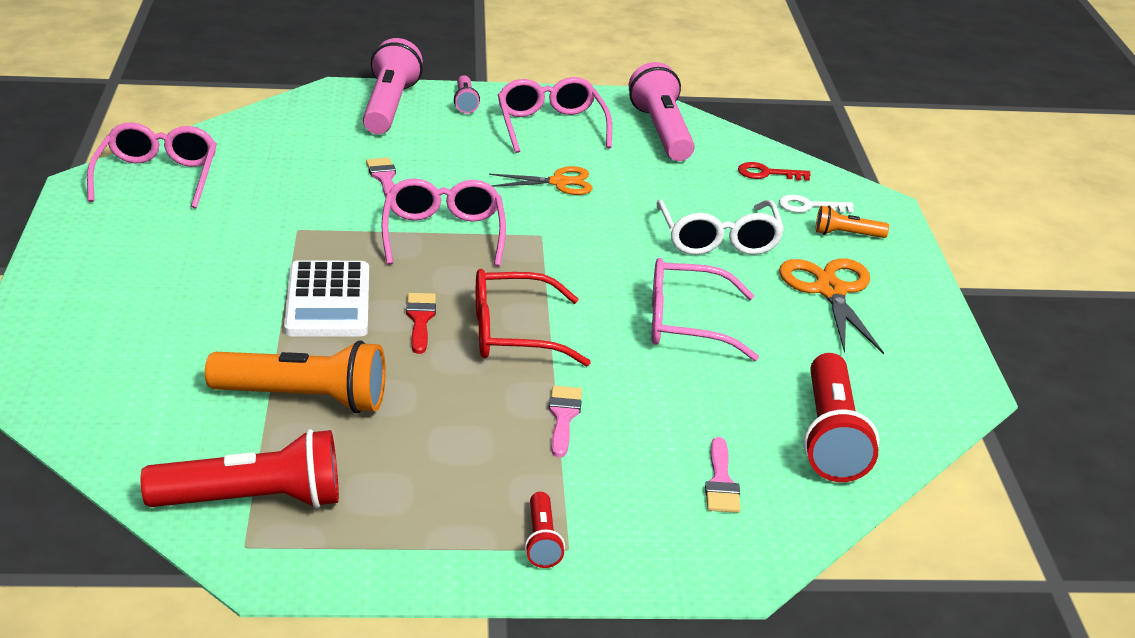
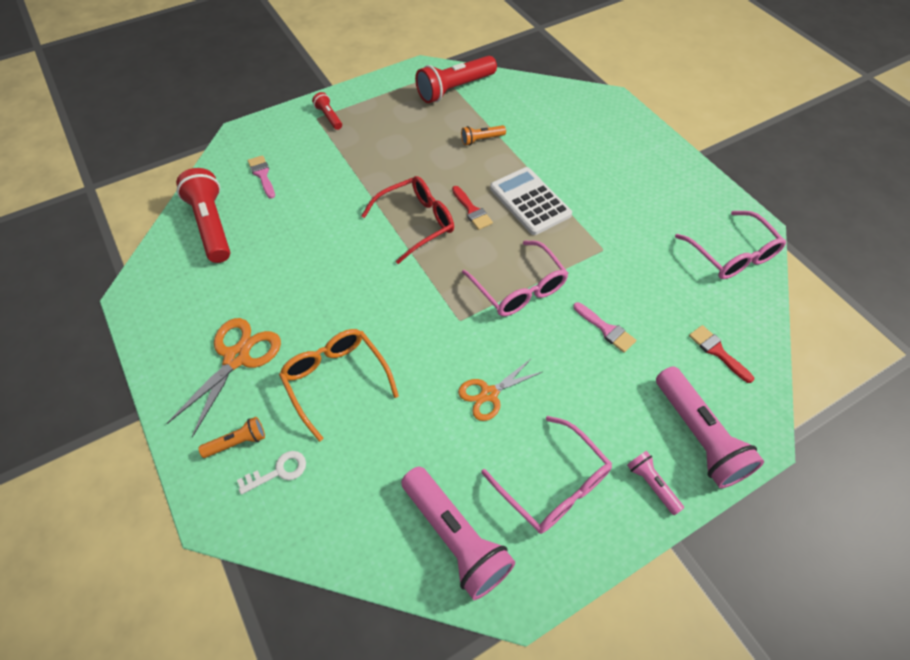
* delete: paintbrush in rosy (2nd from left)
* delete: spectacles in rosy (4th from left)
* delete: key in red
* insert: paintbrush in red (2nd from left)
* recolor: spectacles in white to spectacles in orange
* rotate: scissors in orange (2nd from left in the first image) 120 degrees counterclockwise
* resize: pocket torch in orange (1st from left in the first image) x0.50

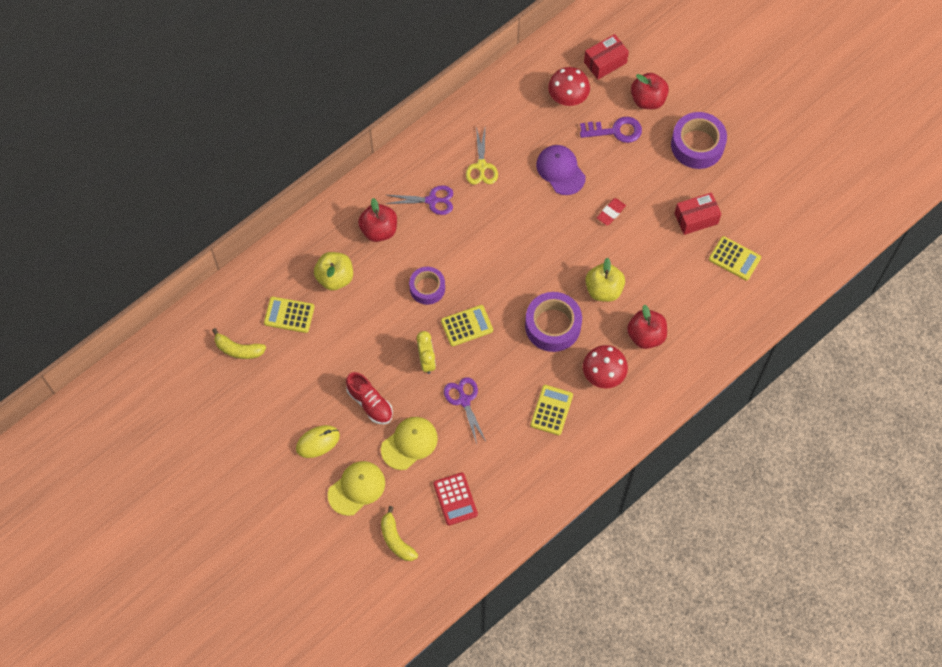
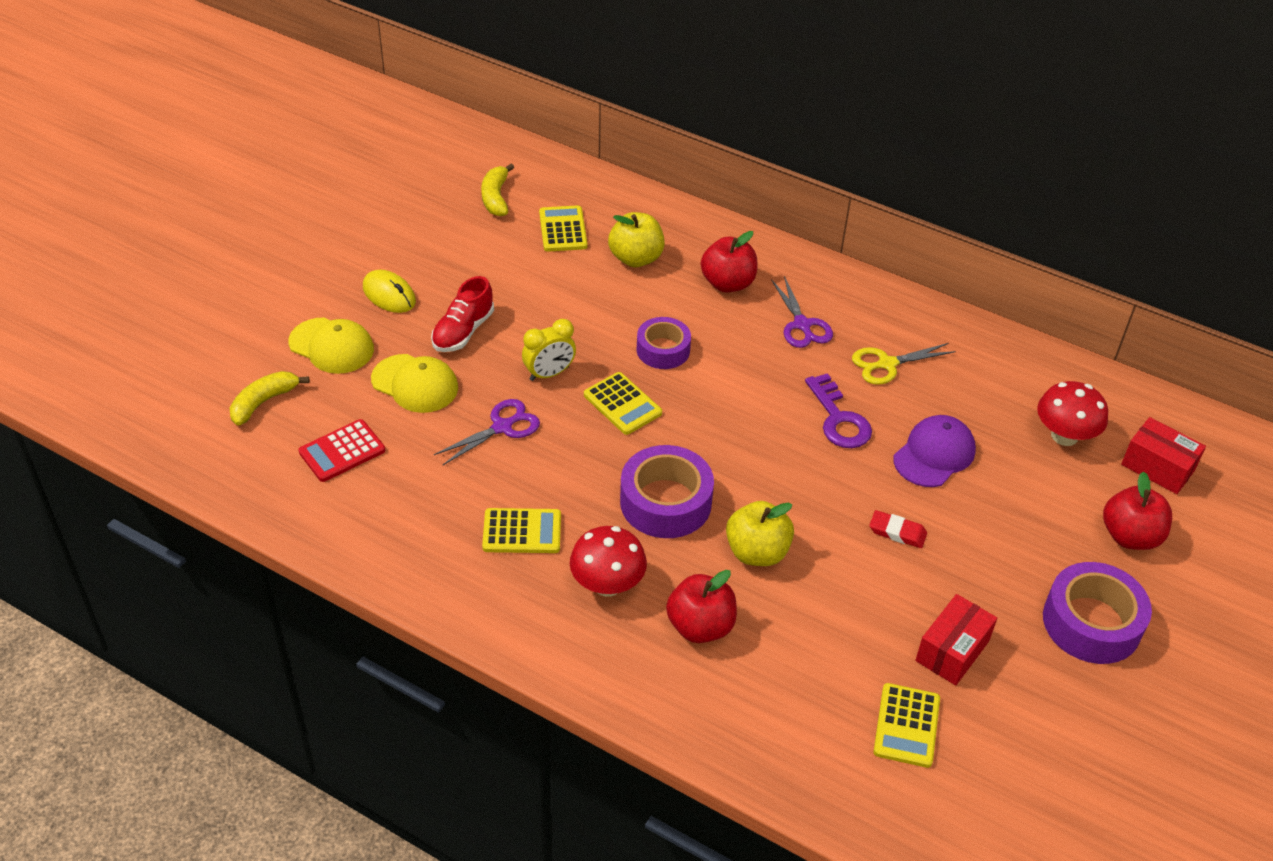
* move: key in royal purple
* rotate: box in red (2nd from left in the first image) 75 degrees clockwise

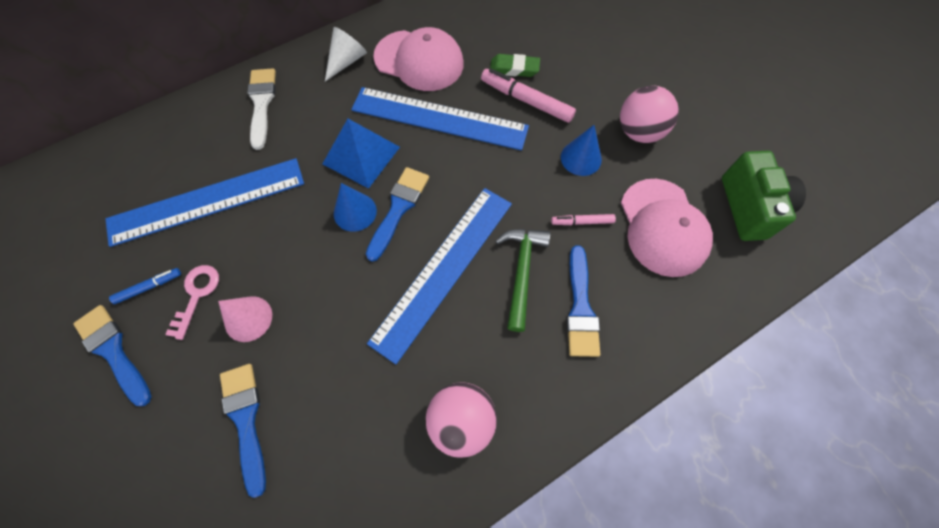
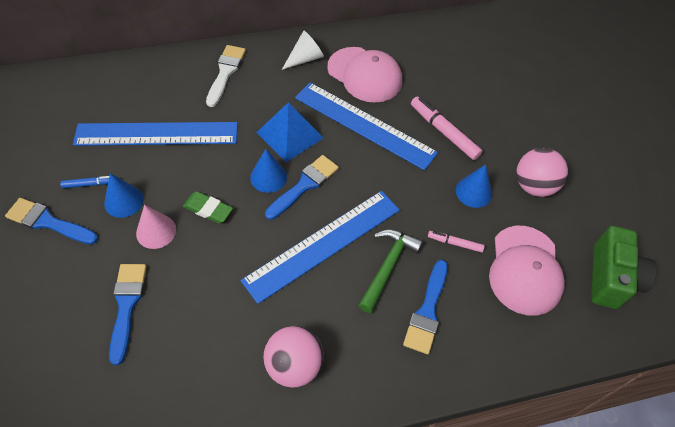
* move: eraser in emerald
* replace: key in rosy to cone in royal blue (1st from left)
* rotate: paintbrush in royal blue (1st from left) 45 degrees counterclockwise

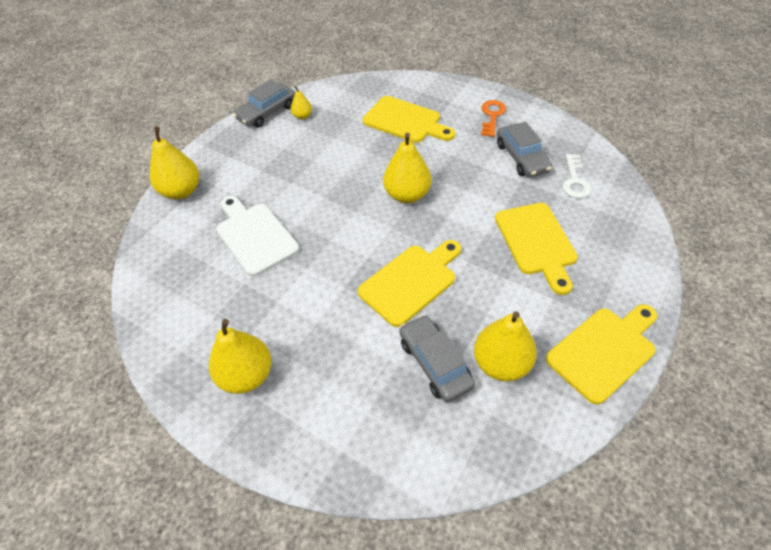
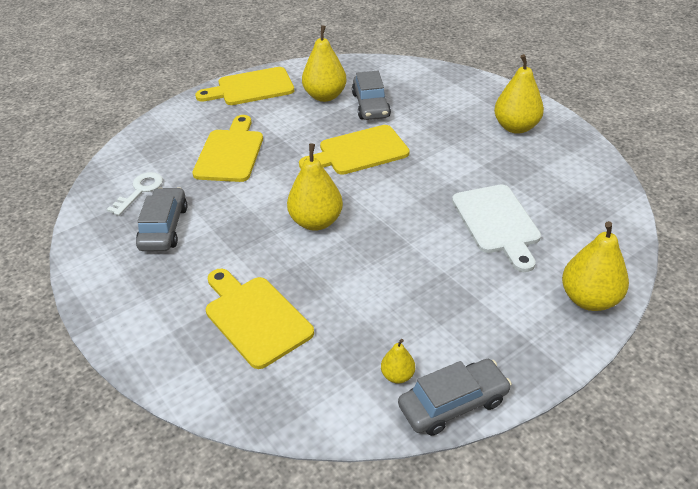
* delete: key in orange

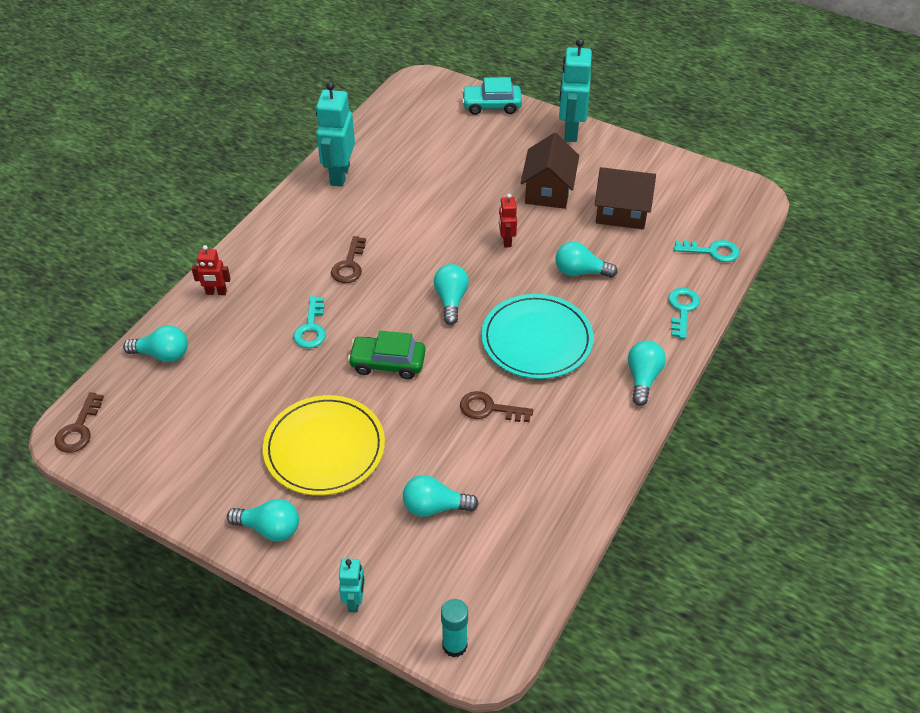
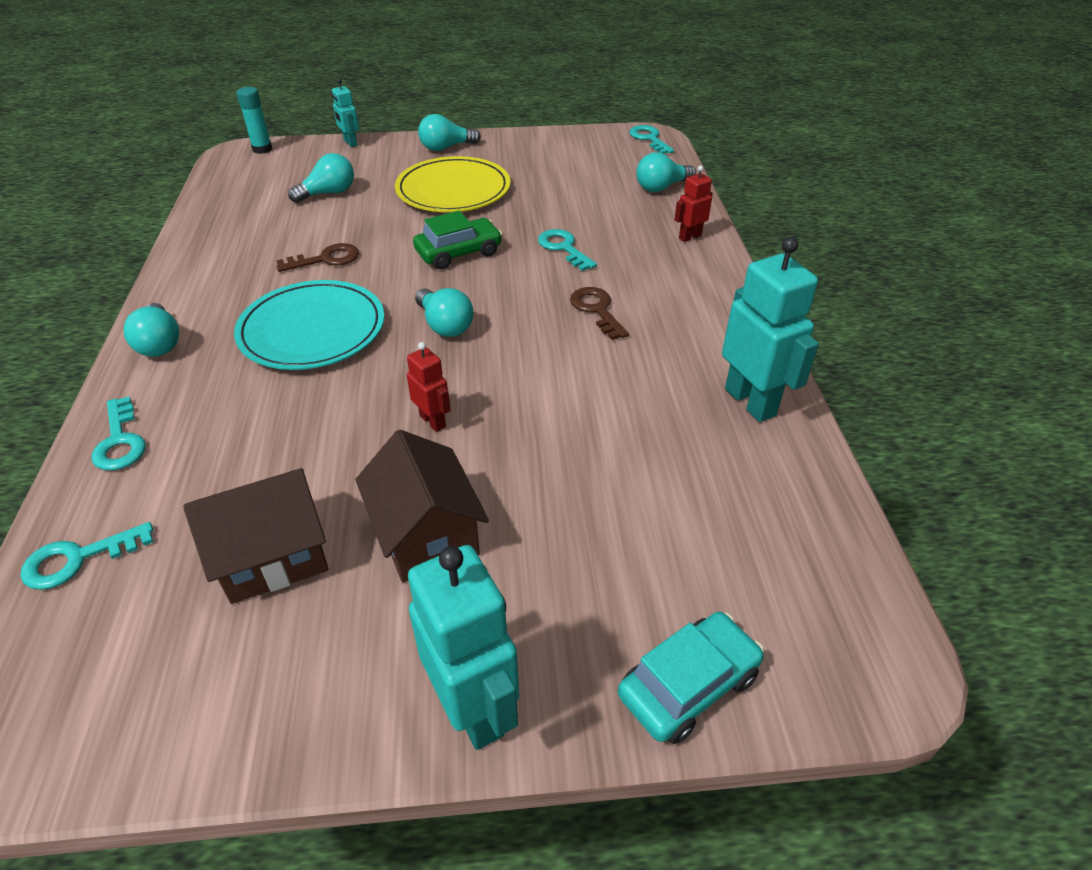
* delete: lightbulb in aqua (5th from left)
* recolor: key in dark brown (1st from left) to key in aqua (4th from left)

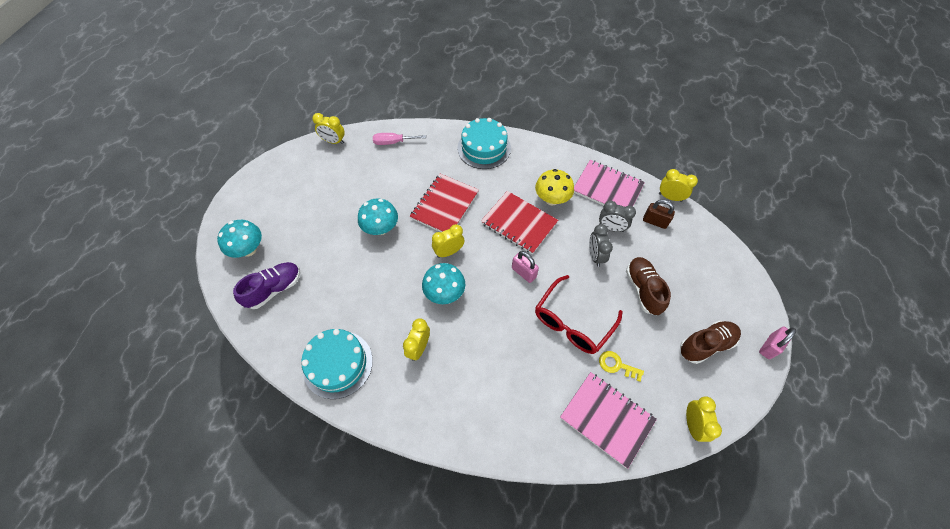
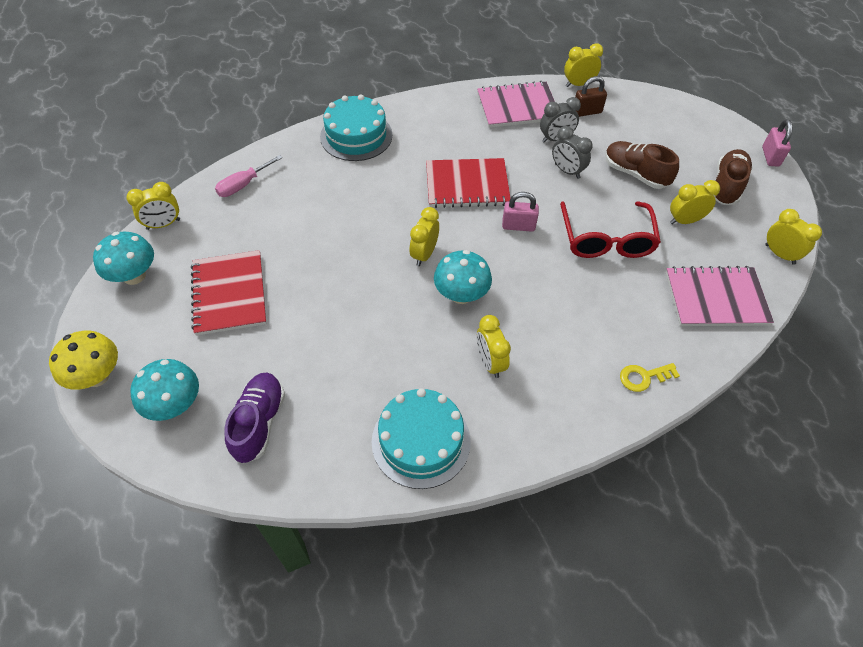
* insert: clock in bright yellow (5th from left)
* move: fungus in aqua (2nd from left in the first image) to fungus in aqua (1st from left)
* move: notebook in red (1st from left)
* move: fungus in bright yellow
* move: key in bright yellow

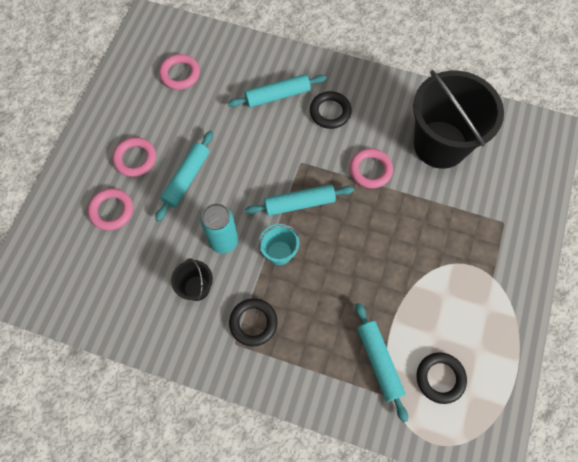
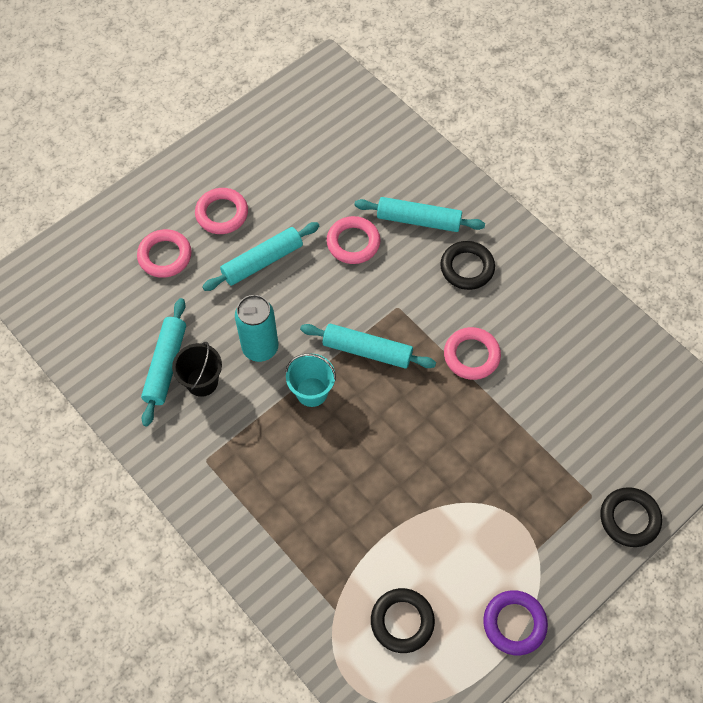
* delete: bucket in ebony (2nd from left)
* insert: torus in royal purple
* move: torus in rosy (3rd from left)
* move: torus in ebony (1st from left in the first image) to torus in ebony (3rd from left)
* move: rolling pin in aqua (4th from left in the first image) to rolling pin in aqua (1st from left)

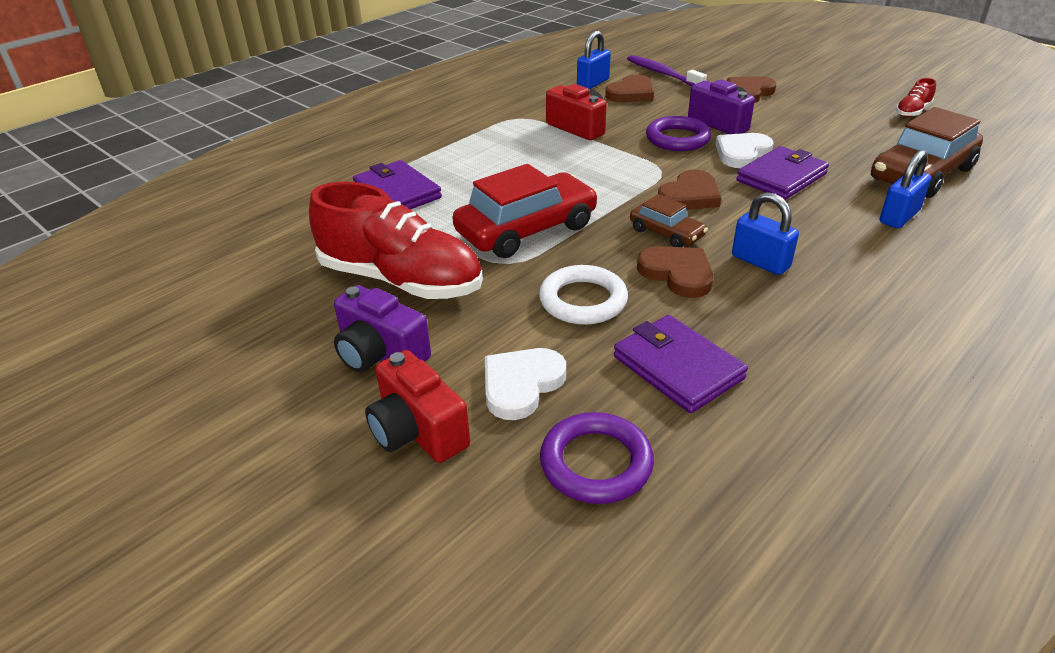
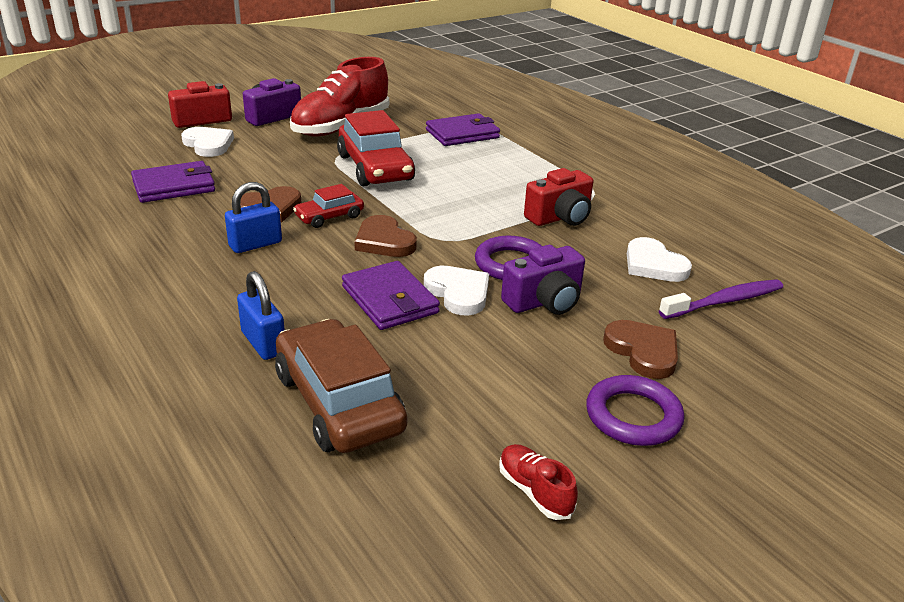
* delete: torus in white
* delete: padlock in royal blue (1st from left)
* move: torus in royal purple (1st from left in the first image) to torus in royal purple (2nd from left)
* recolor: love heart in dark brown (1st from left) to love heart in white (3rd from left)
* recolor: toy car in dark brown (1st from left) to toy car in red (1st from left)

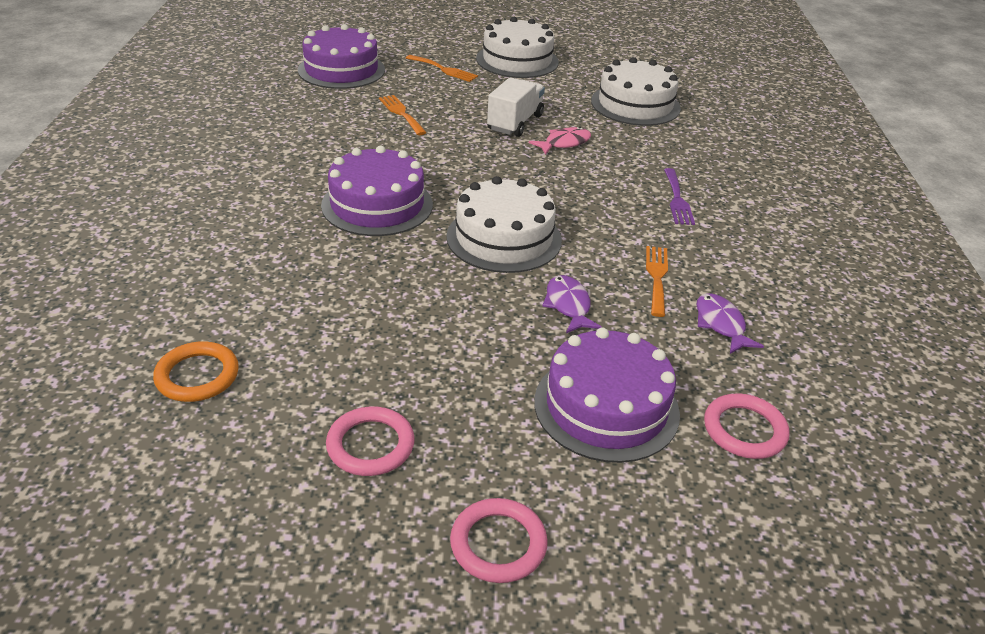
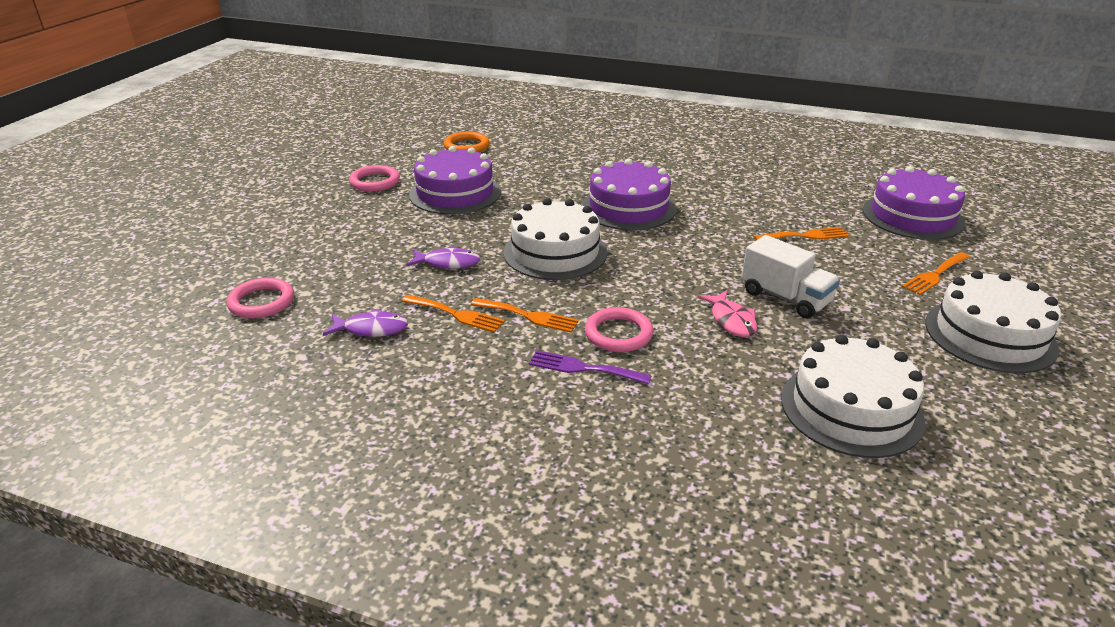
* insert: table fork in orange (2nd from left)
* move: torus in rosy (2nd from left in the first image) to torus in rosy (3rd from left)
* move: gateau in royal purple (3rd from left in the first image) to gateau in royal purple (1st from left)

